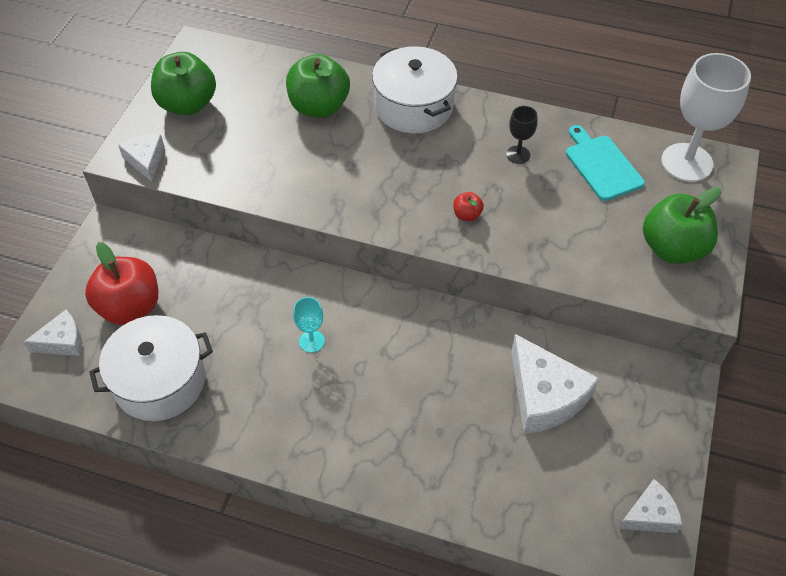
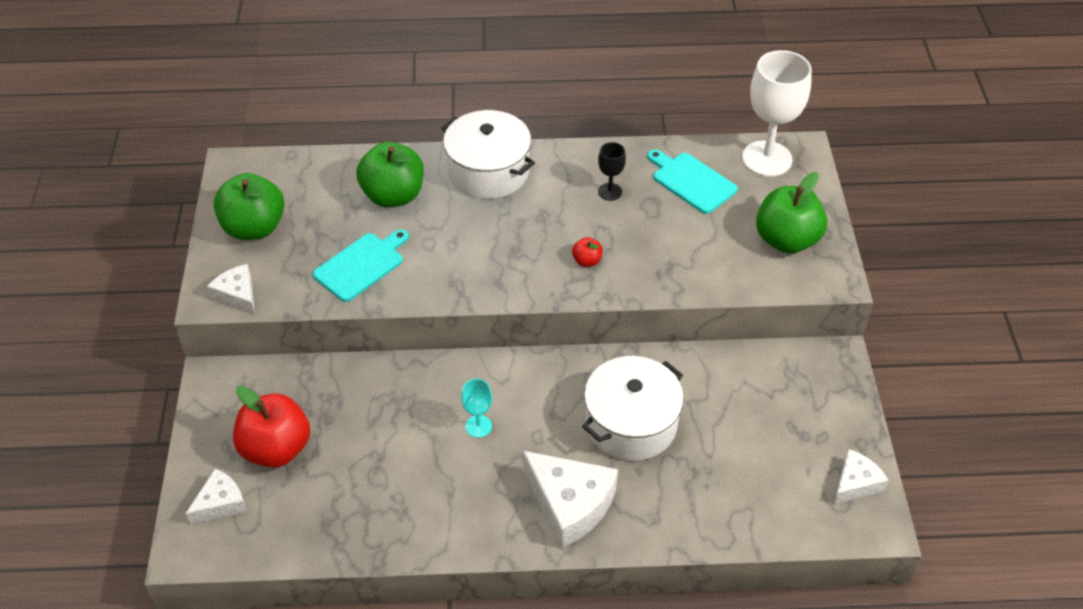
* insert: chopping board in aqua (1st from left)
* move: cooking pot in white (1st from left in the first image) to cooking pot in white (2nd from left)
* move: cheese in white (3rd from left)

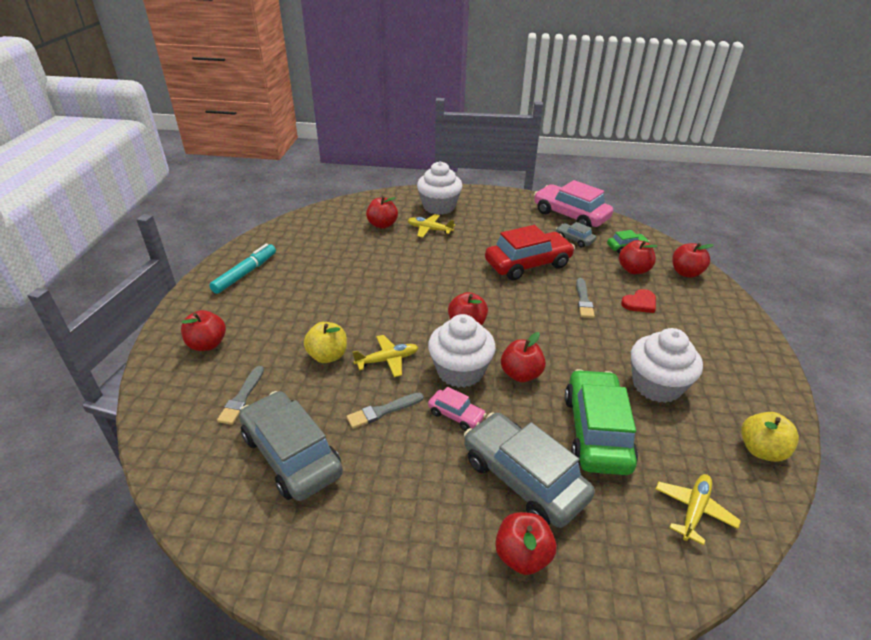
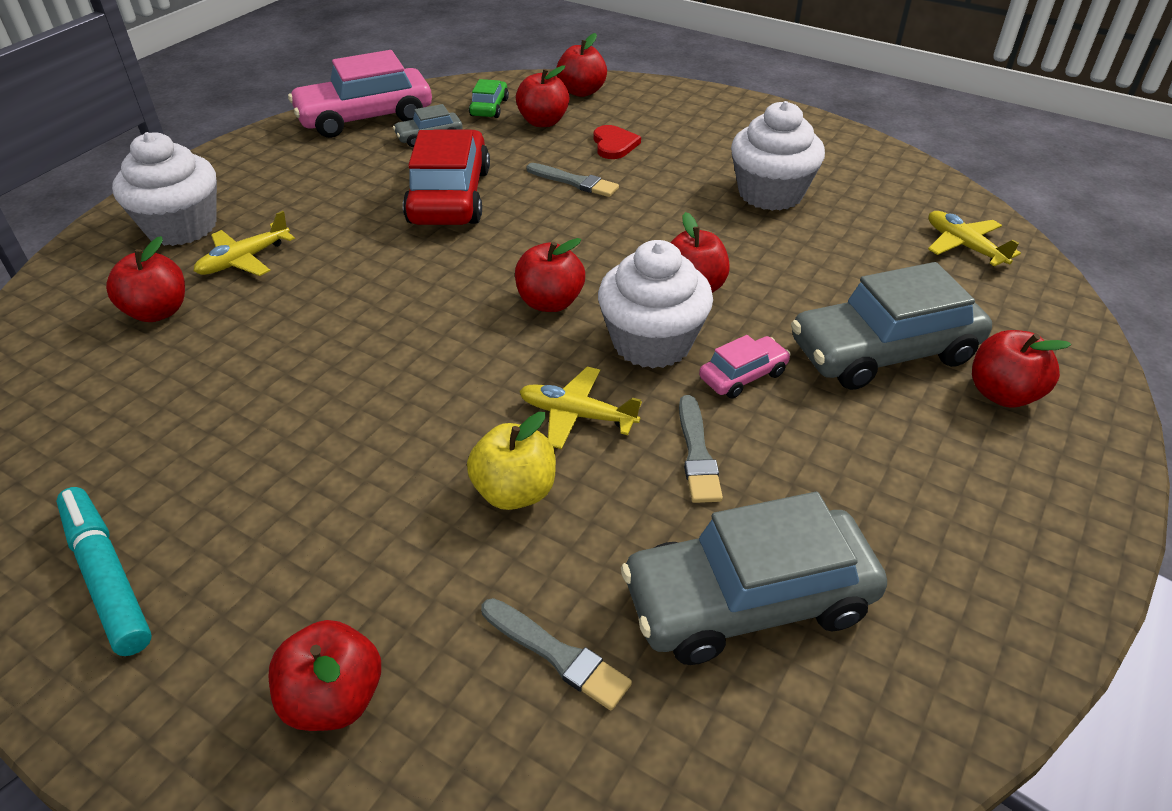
* delete: toy car in emerald (1st from left)
* delete: apple fruit in bright yellow (2nd from left)
* rotate: plane in bright yellow (1st from left in the first image) 75 degrees counterclockwise

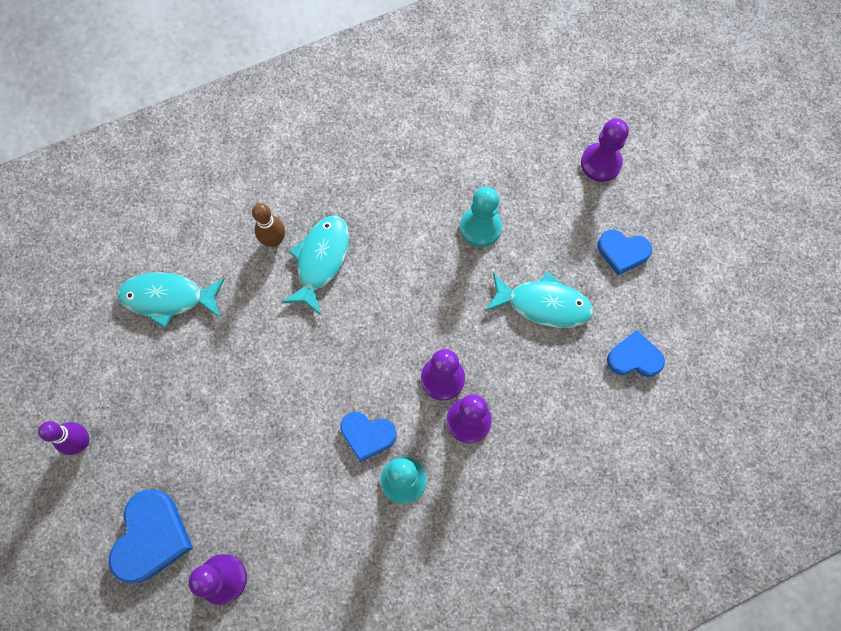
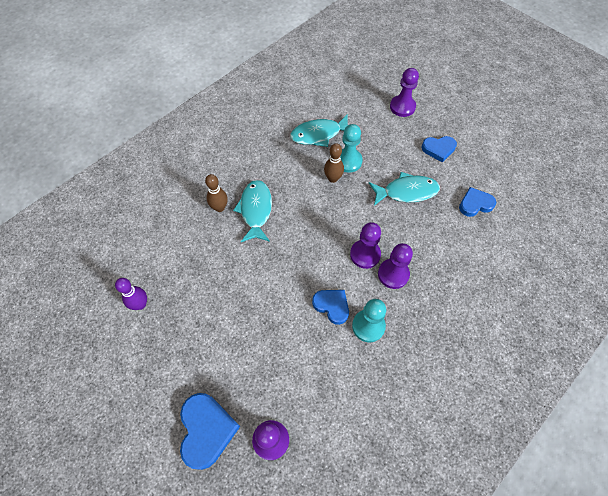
* insert: skittle in dark brown (2nd from left)
* move: skittle in royal purple
* move: toy fish in aqua (1st from left in the first image) to toy fish in aqua (2nd from left)
* rotate: love heart in royal blue (2nd from left) 135 degrees counterclockwise

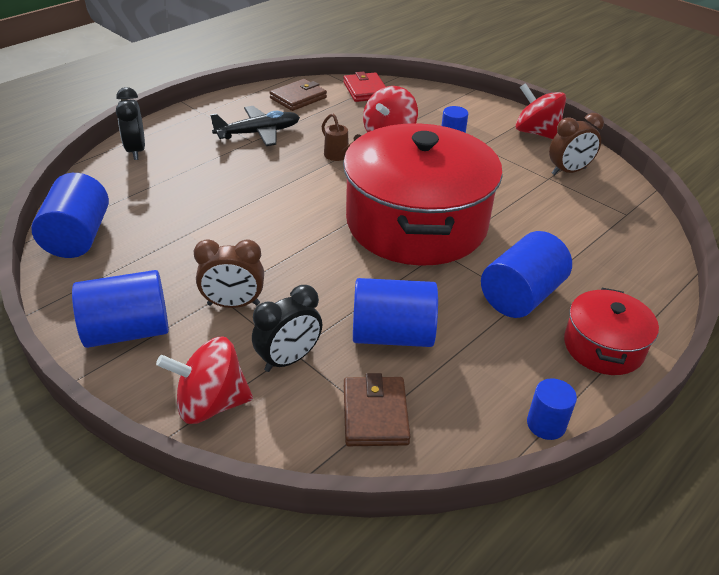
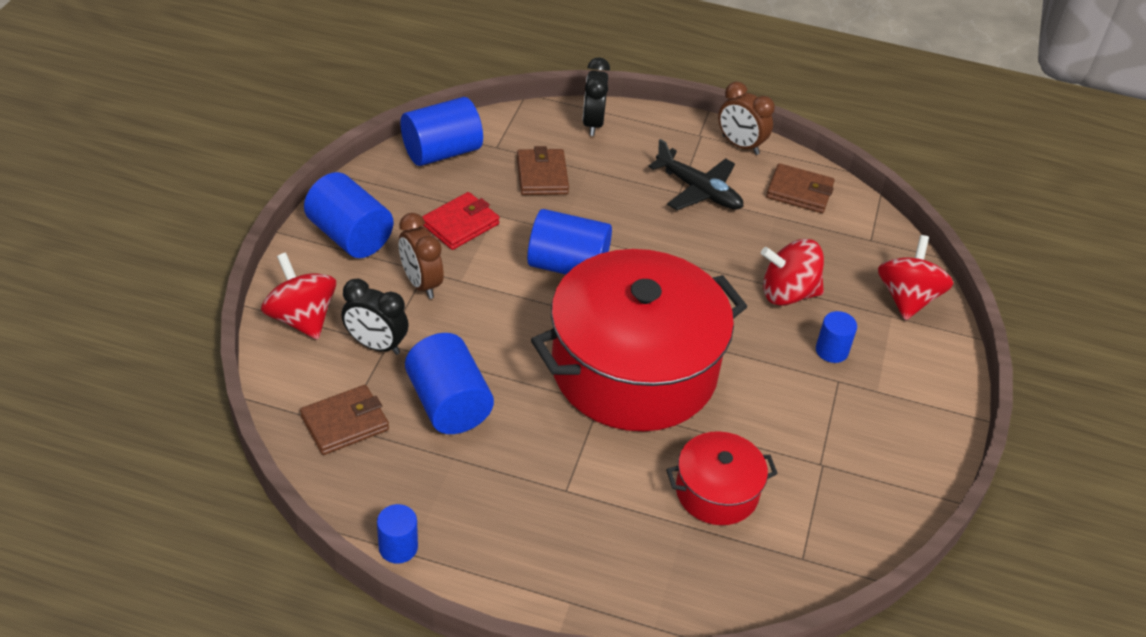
* delete: watering pot in dark brown
* insert: card wallet in dark brown (2nd from left)
* move: card wallet in red
* move: cylinder shape in royal blue (5th from left)
* move: toy top in red (3rd from left)
* move: clock in dark brown (2nd from left)
* move: cooking pot in red (2nd from left)
* rotate: clock in ebony (1st from left in the first image) 45 degrees counterclockwise

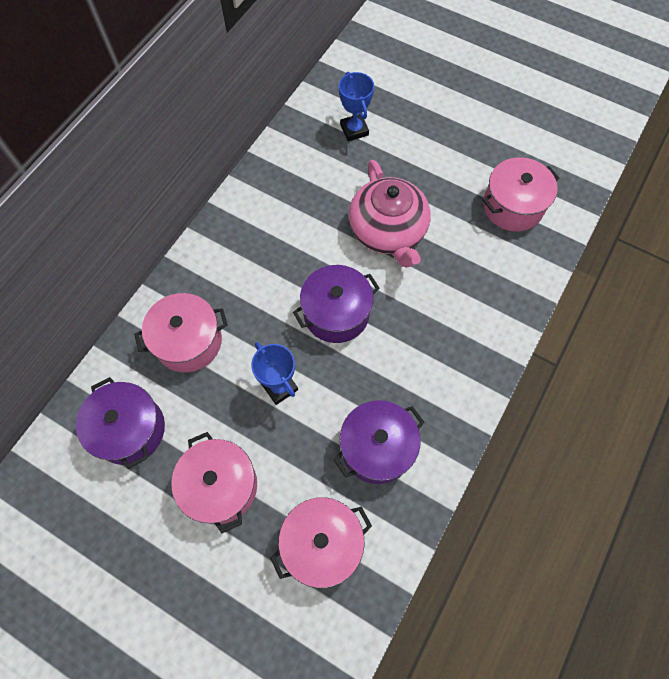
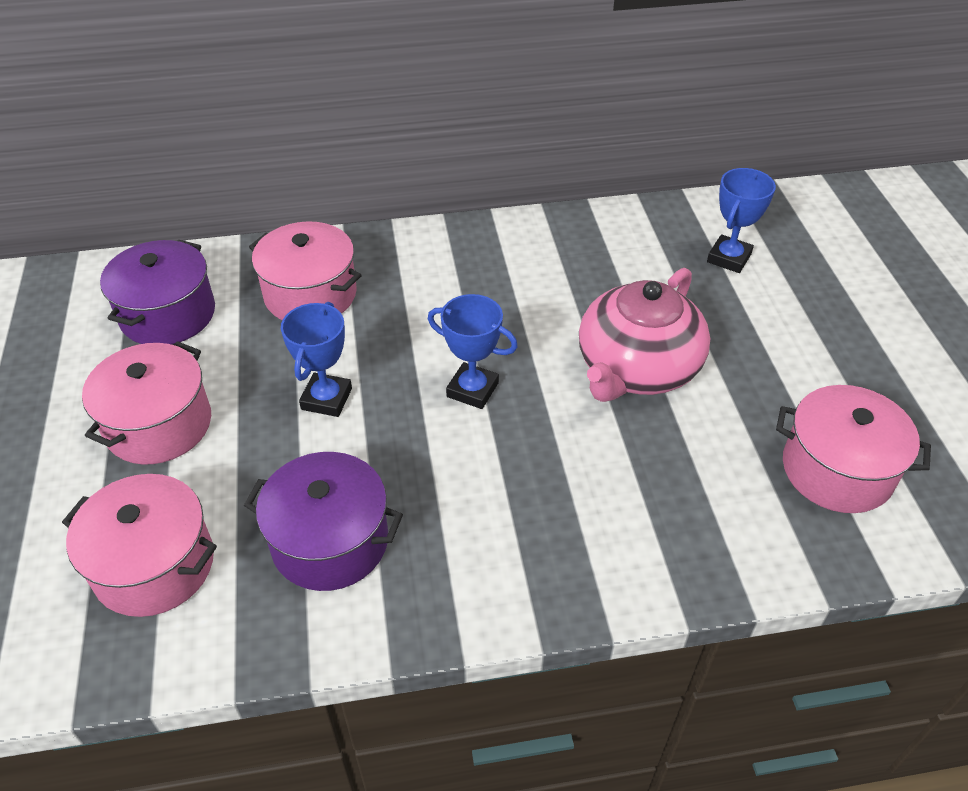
* replace: cooking pot in royal purple (2nd from left) to prize cup in royal blue (2nd from left)

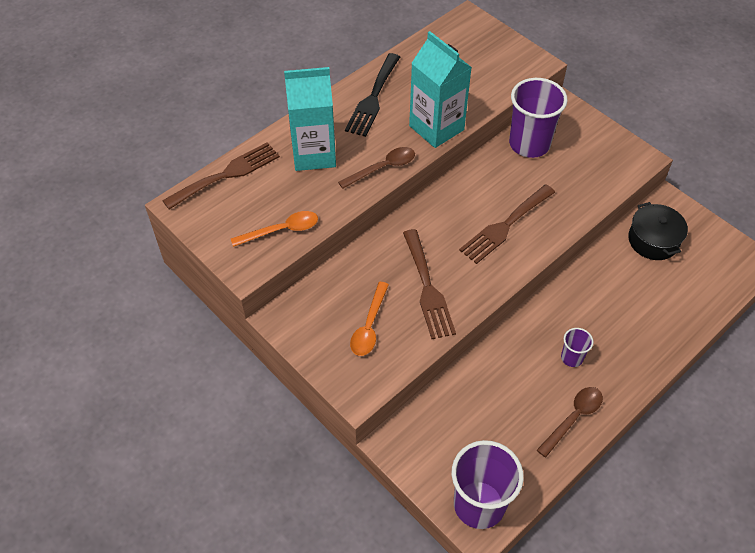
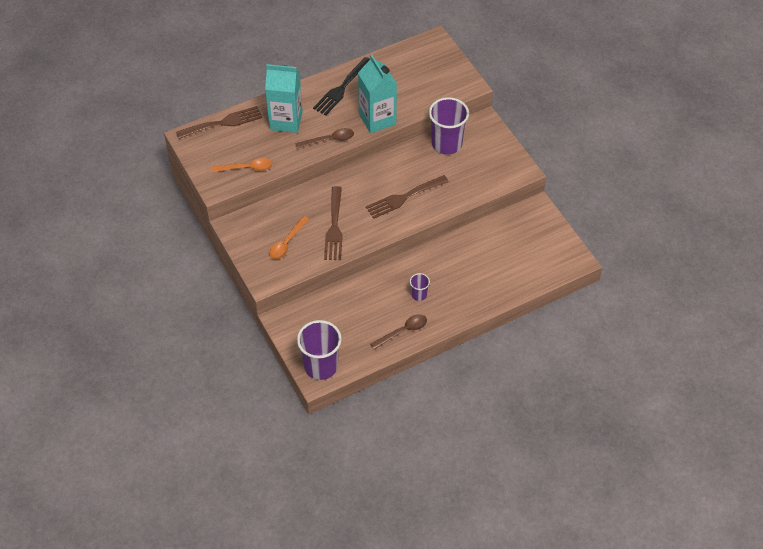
* delete: cooking pot in ebony

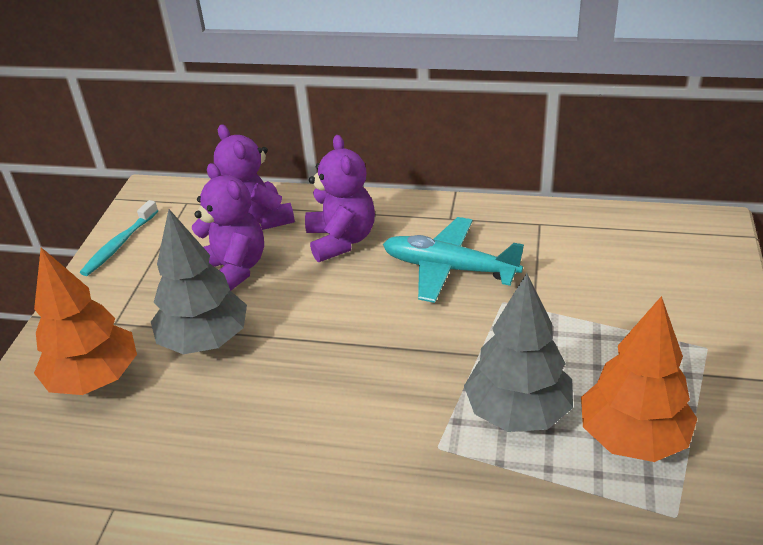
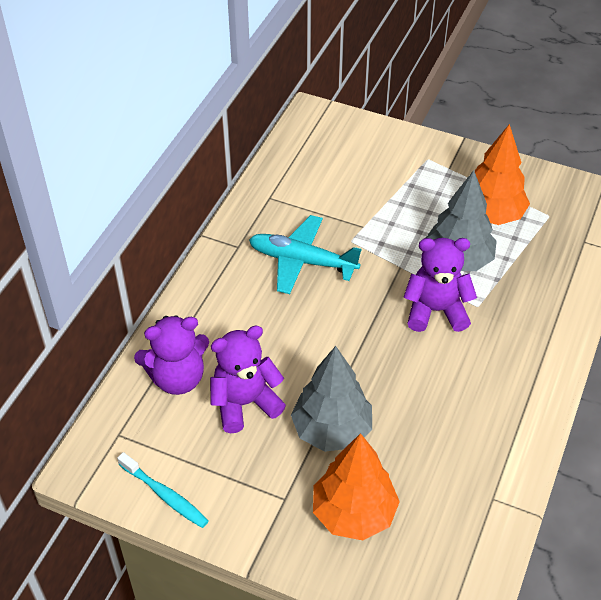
* move: teddy in royal purple (3rd from left)
* rotate: plane in aqua 75 degrees clockwise

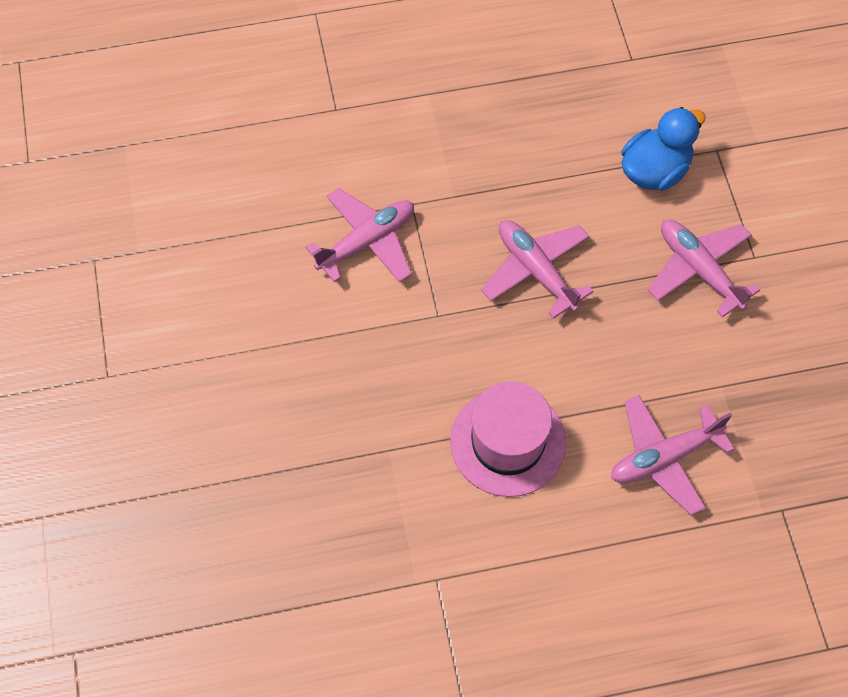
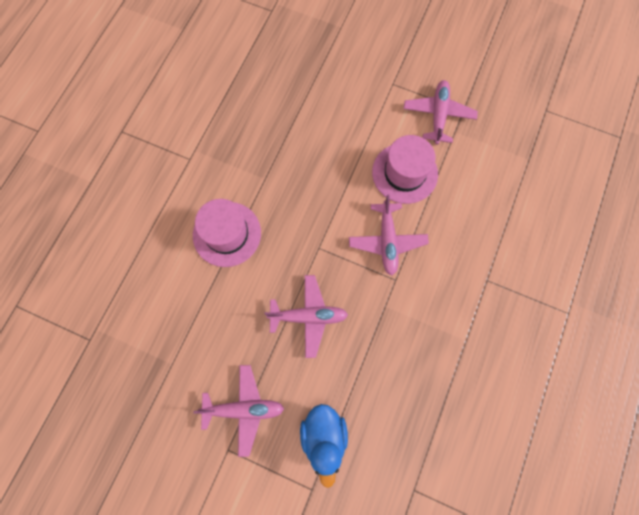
* insert: hat in rosy (2nd from left)
* move: plane in rosy (3rd from left in the first image) to plane in rosy (4th from left)

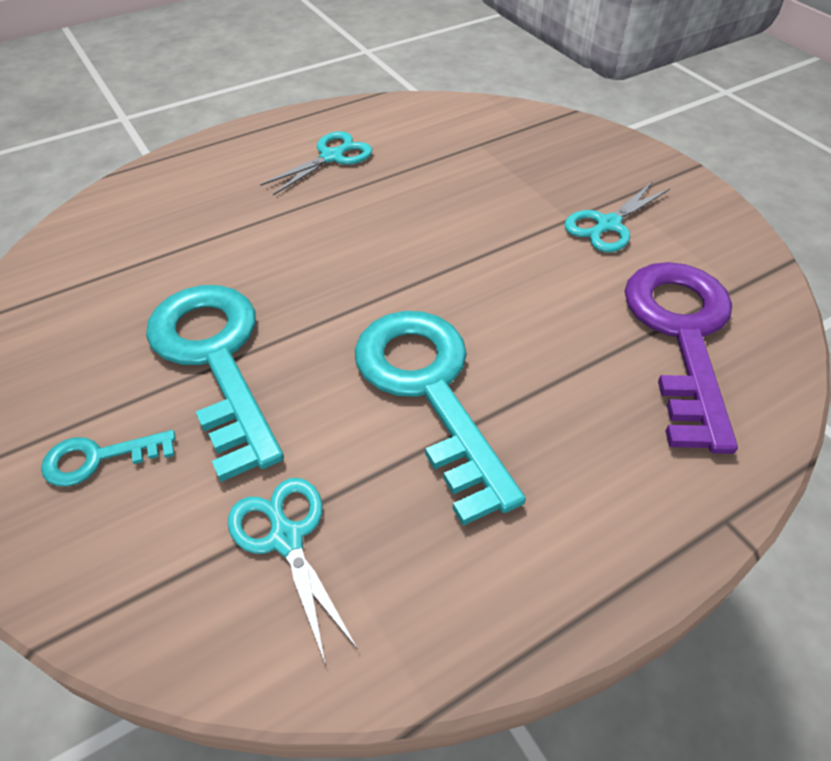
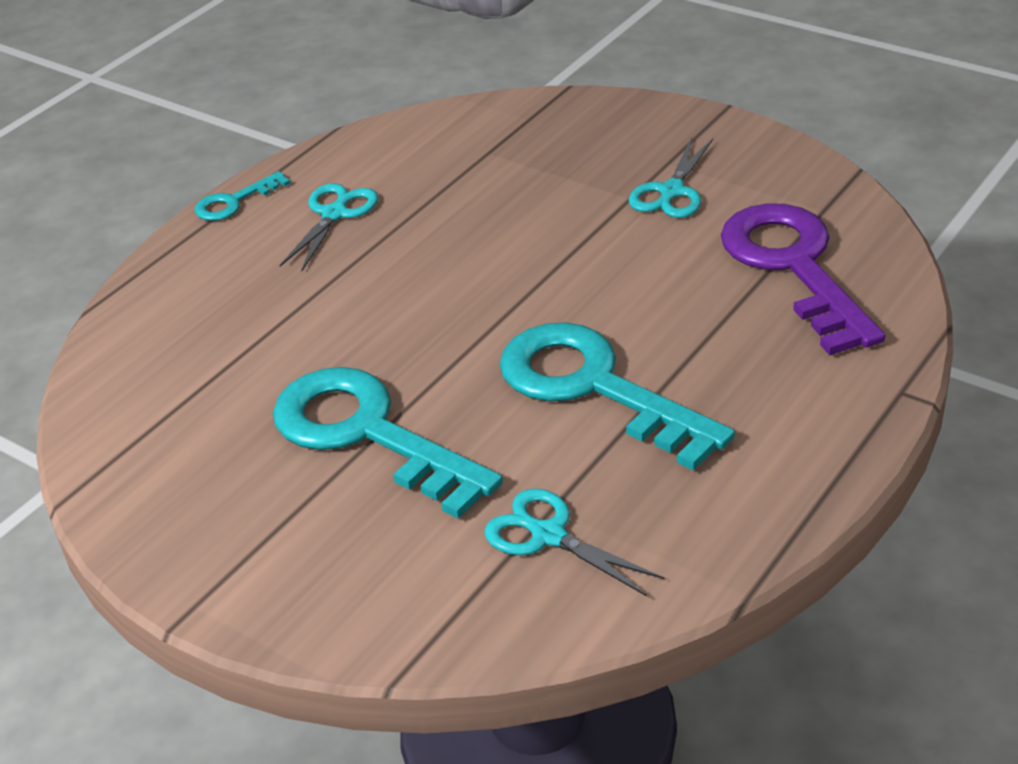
* move: key in aqua (1st from left)

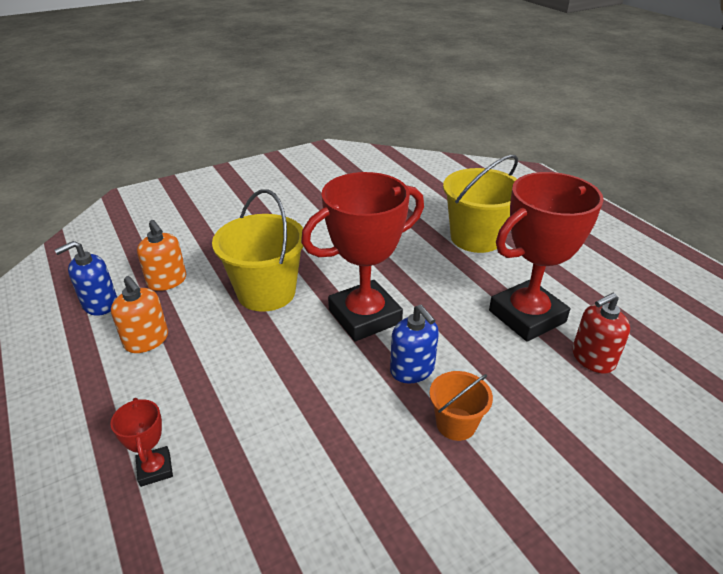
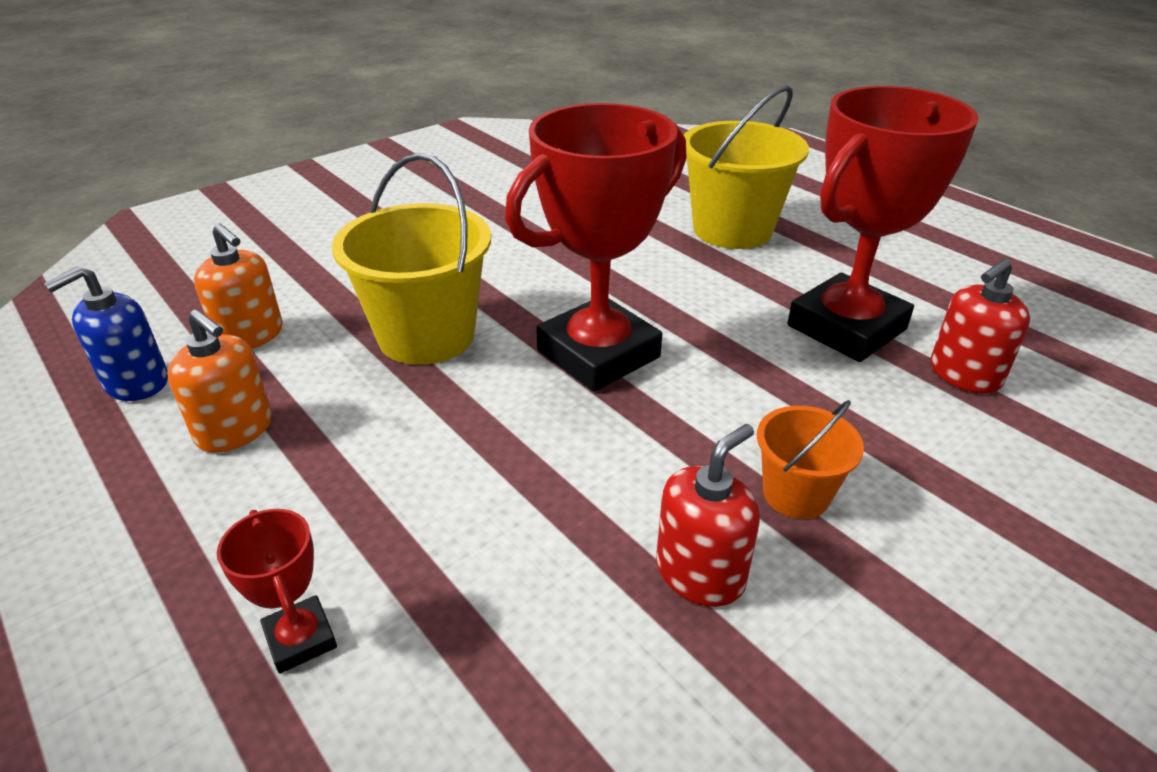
* delete: pump bottle in royal blue (2nd from left)
* insert: pump bottle in red (1st from left)

